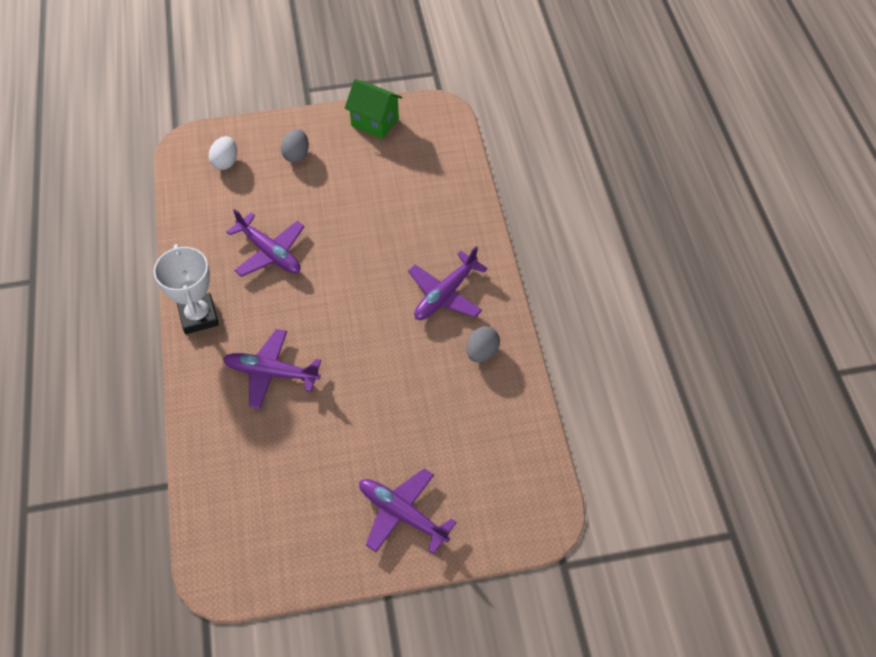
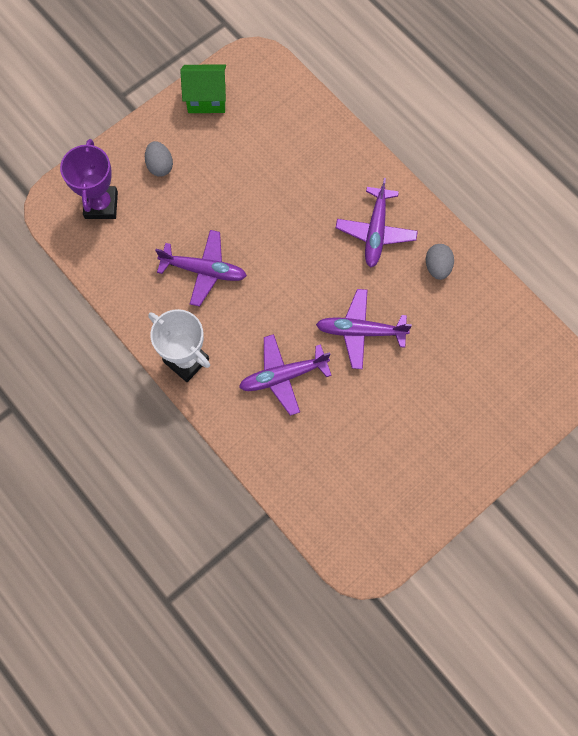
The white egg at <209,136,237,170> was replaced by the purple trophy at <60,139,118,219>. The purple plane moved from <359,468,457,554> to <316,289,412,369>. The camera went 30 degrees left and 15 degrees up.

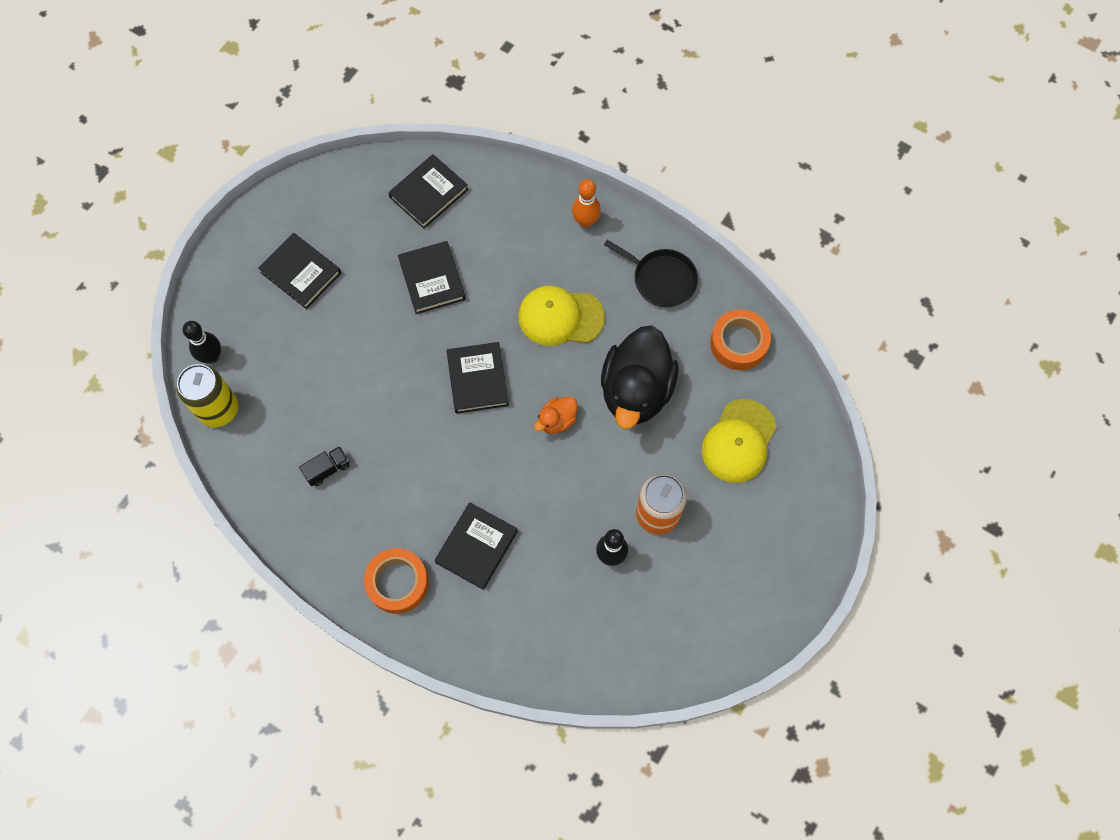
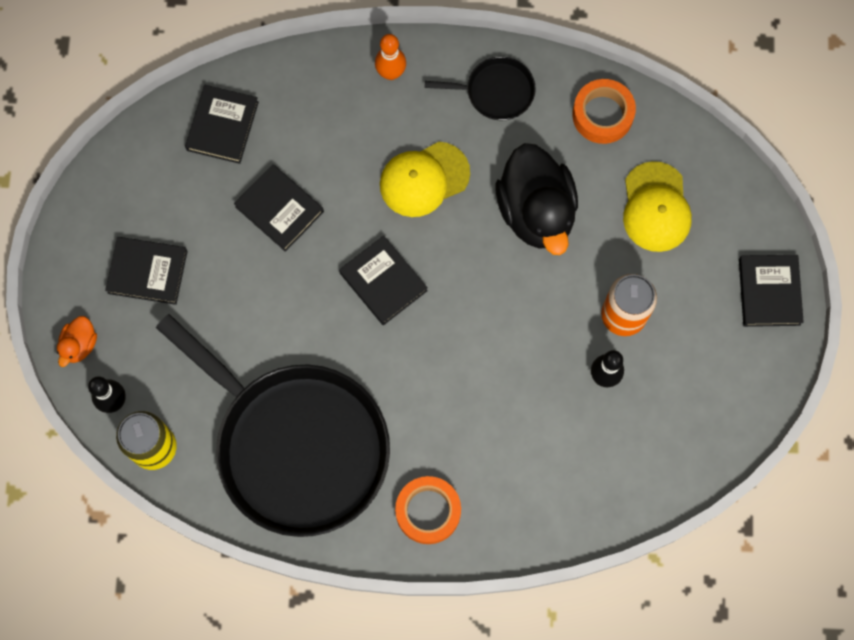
The orange duck moved from <534,397,578,434> to <57,316,97,367>. The black truck at <299,446,349,486> was replaced by the black pan at <156,314,390,537>. The black book moved from <435,503,518,590> to <739,255,804,327>. The camera went 30 degrees left and 5 degrees up.

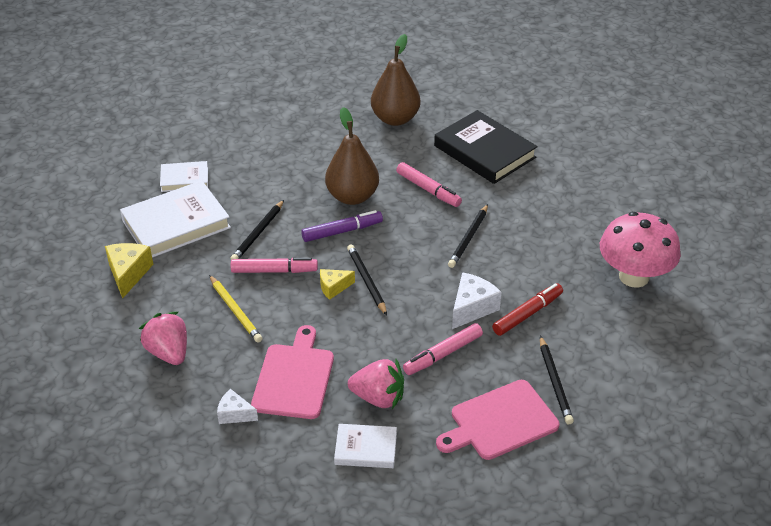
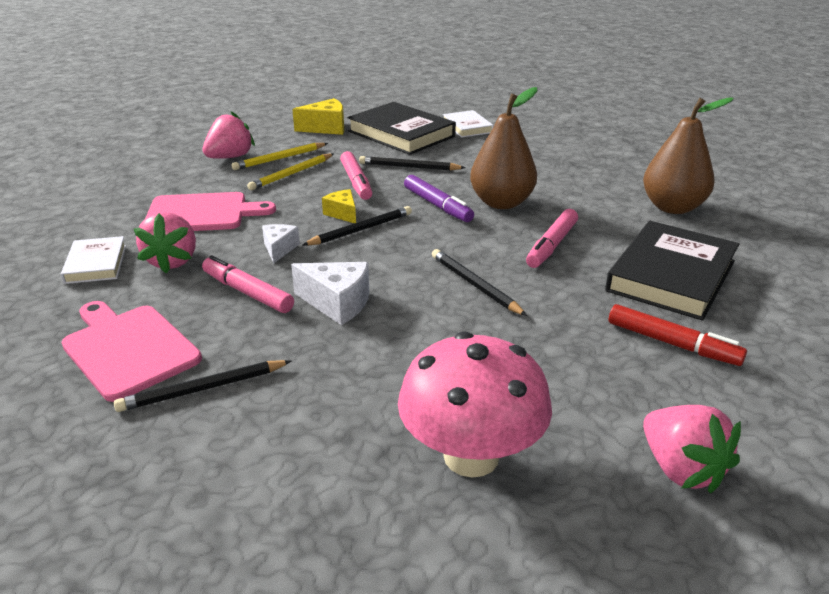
The white book at <120,180,231,258> became the black book at <347,102,456,155>. The black pencil at <448,204,488,268> turned 45 degrees clockwise. The red marker moved from <492,283,563,336> to <609,304,747,366>. The white cheese moved from <217,389,258,424> to <262,224,300,263>. The yellow pencil at <232,143,328,170> appeared. The pink strawberry at <643,405,741,494> appeared. The camera went 75 degrees right and 10 degrees down.

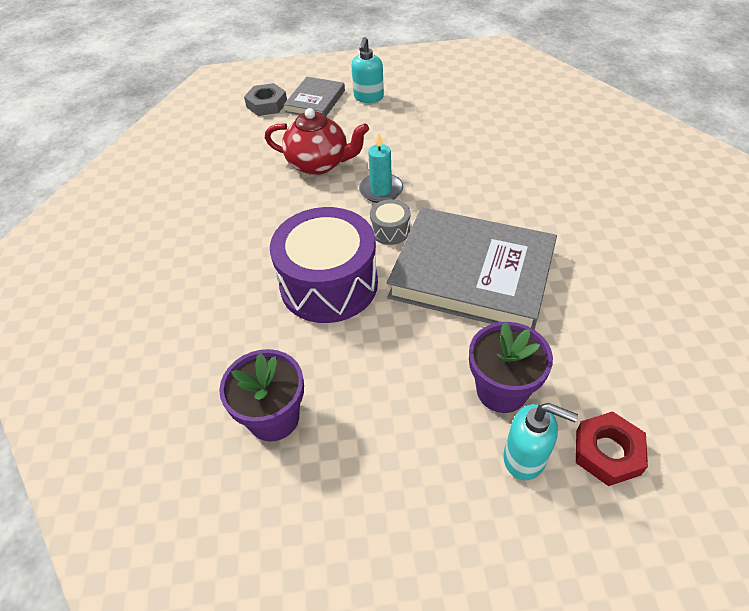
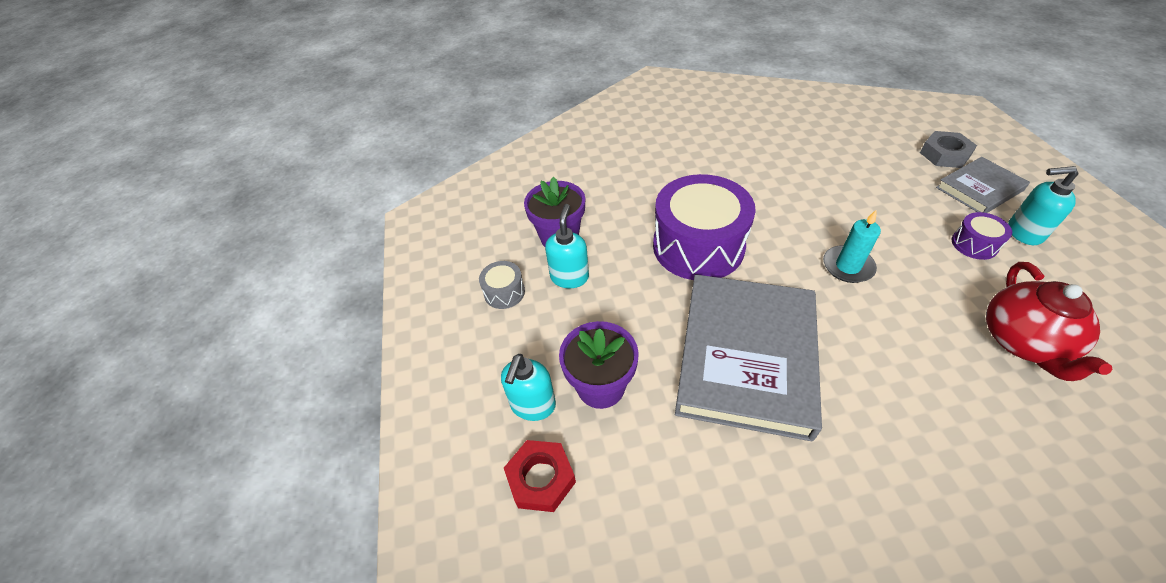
The grey book at <284,77,345,116> turned 45 degrees counterclockwise. The red teapot moved from <265,108,369,175> to <986,262,1112,381>. The grey drum moved from <370,199,411,245> to <479,261,525,309>. The turquoise soap dispenser at <545,204,589,288> appeared. The purple drum at <952,212,1012,260> appeared. The camera went 85 degrees right and 0 degrees up.

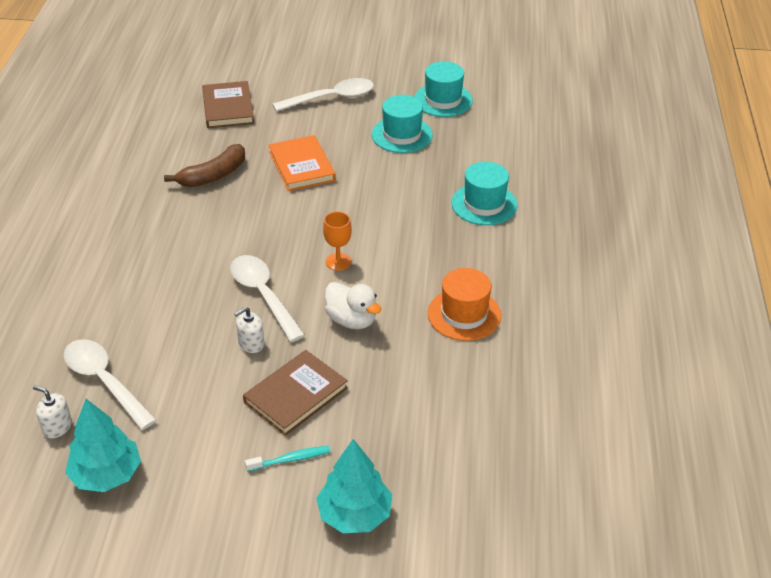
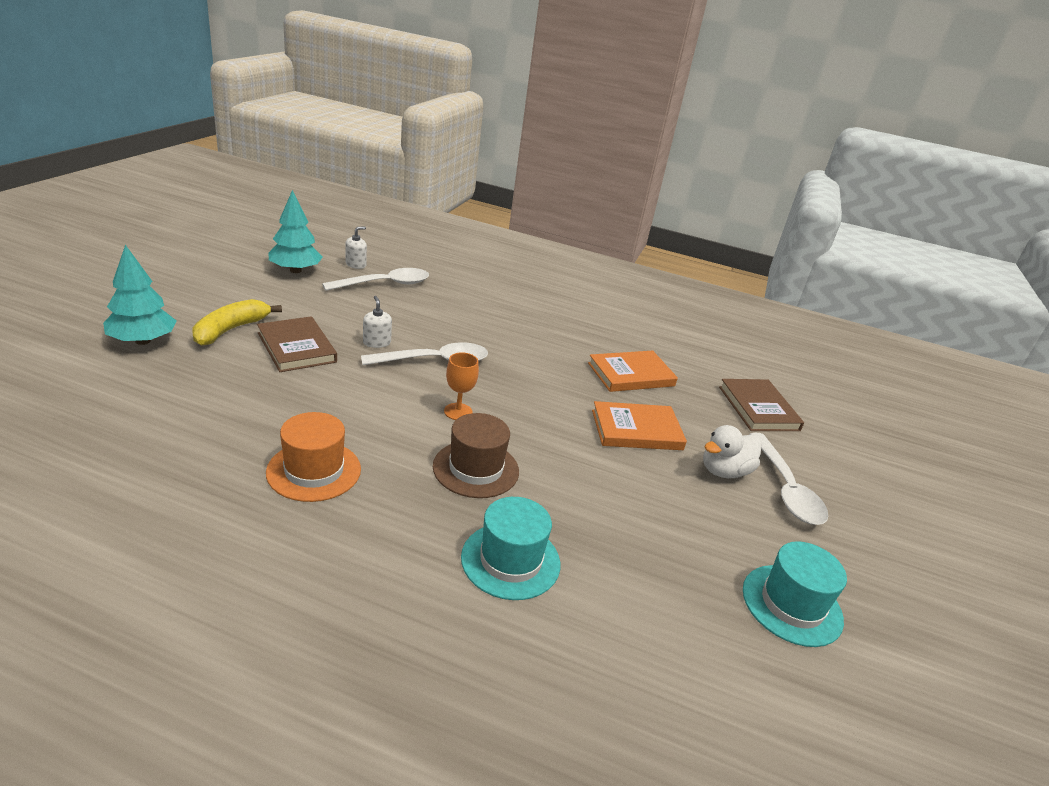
The brown book at <202,81,254,128> turned 75 degrees clockwise. The turquoise hat at <372,95,433,153> disappeared. The brown banana at <164,144,245,187> was replaced by the orange book at <588,351,678,392>. The white duck moved from <325,282,381,329> to <703,425,761,478>. The turquoise toothbrush at <245,446,330,472> was replaced by the yellow banana at <192,299,282,346>. The brown hat at <433,413,519,498> appeared. The camera went 100 degrees right and 10 degrees down.

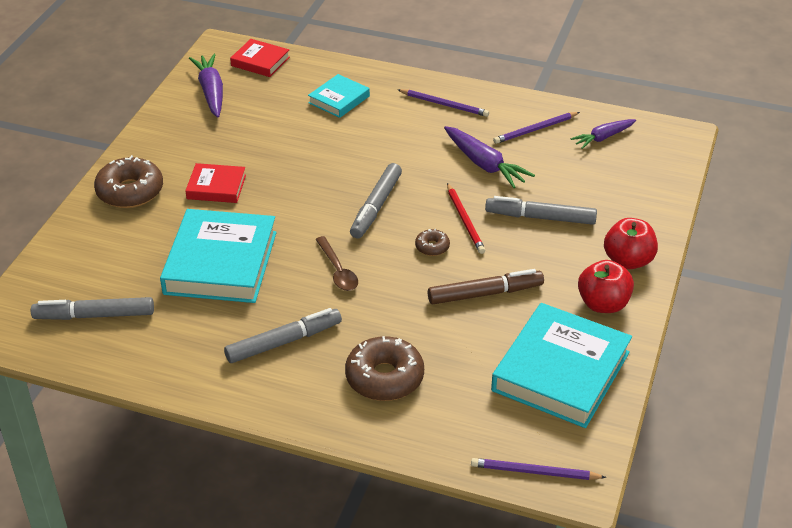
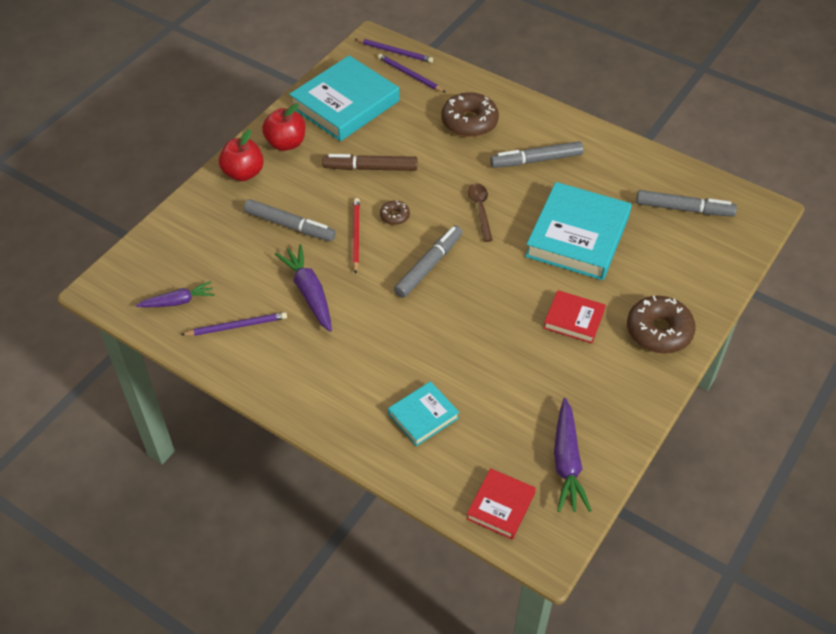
The red book at <230,39,290,77> turned 75 degrees clockwise. The purple pencil moved from <398,89,489,117> to <378,54,446,93>. The camera went 165 degrees left and 10 degrees up.

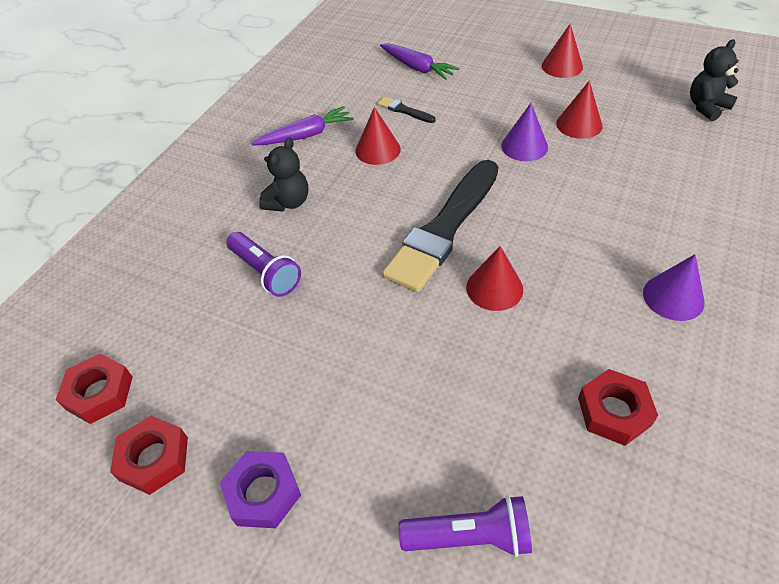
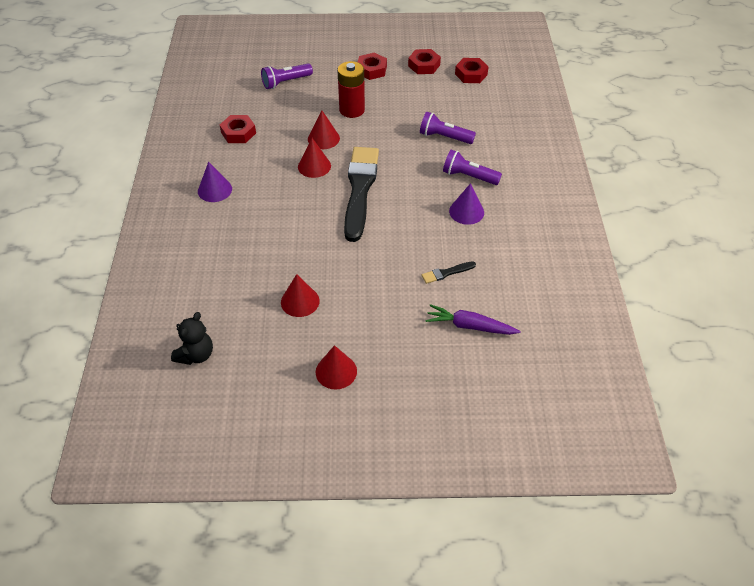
The black brush at <377,96,436,123> turned 150 degrees clockwise. The purple cone moved from <501,103,548,161> to <449,183,484,225>. The purple carrot at <251,106,354,146> disappeared. The red cone moved from <355,107,401,165> to <308,110,340,149>. The black teddy bear at <259,137,308,212> was replaced by the purple flashlight at <443,150,502,185>. The purple nut at <220,451,301,528> became the red nut at <358,53,387,80>. The red battery at <338,61,365,118> appeared. The camera went 150 degrees right and 0 degrees up.

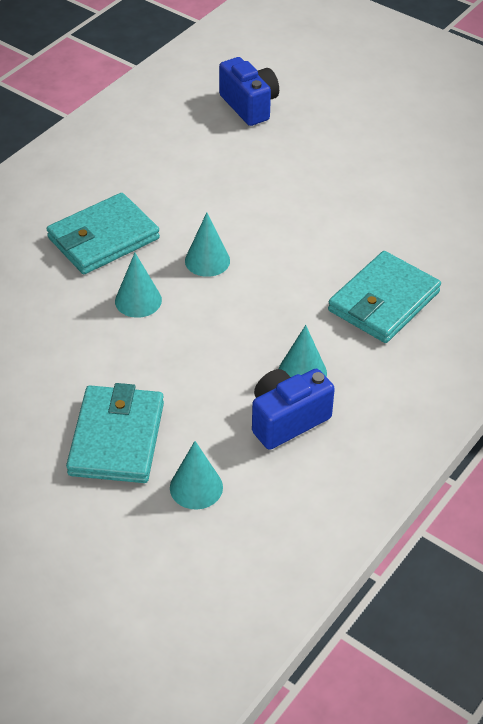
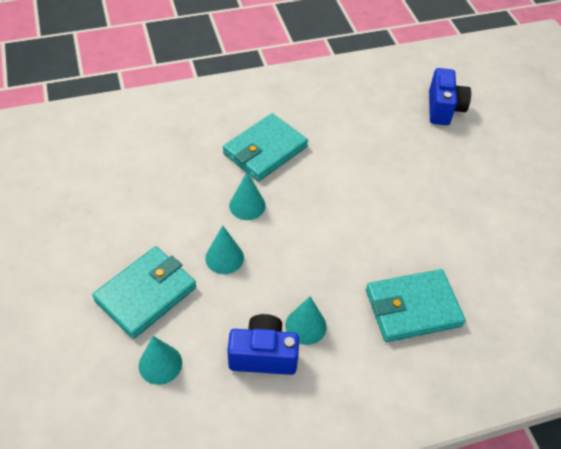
The turquoise wallet at <47,193,160,274> turned 45 degrees counterclockwise. The turquoise cone moved from <185,213,230,277> to <205,225,244,274>. The camera went 35 degrees right and 5 degrees up.

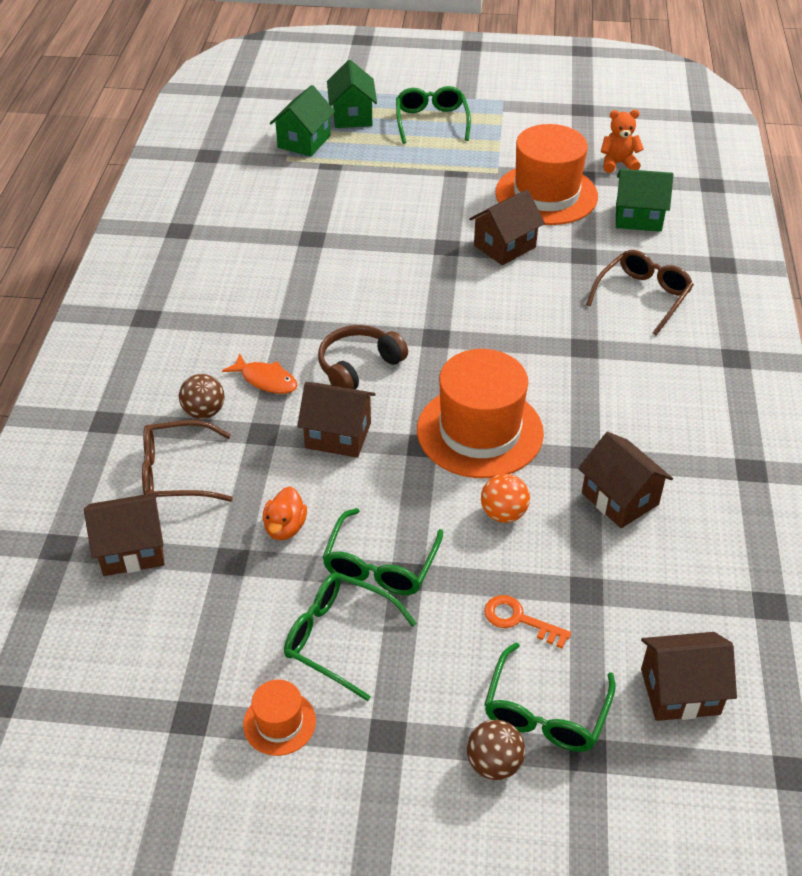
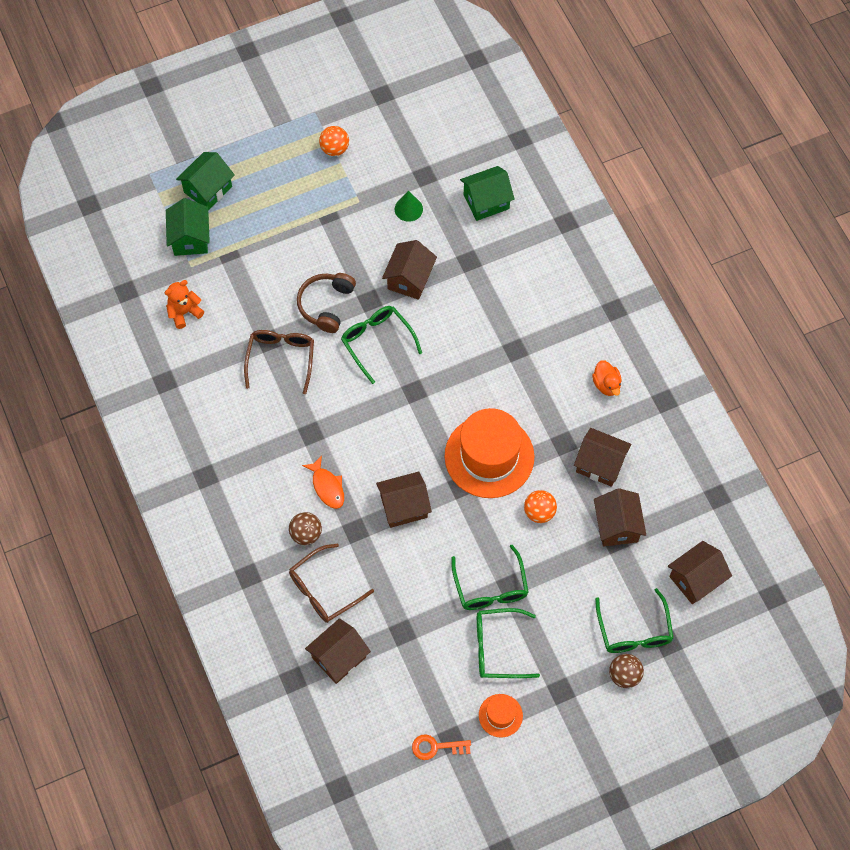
The green house at <327,60,377,128> turned 75 degrees clockwise. The green glasses moved from <396,86,471,144> to <341,306,422,384>. The orange teddy bear moved from <601,110,644,173> to <165,280,204,329>. The orange hat at <495,124,598,225> was replaced by the green cone at <395,191,423,222>. The brown glasses moved from <586,250,694,335> to <244,330,314,394>. The brown headphones moved from <318,325,408,389> to <297,273,356,333>. The orange fish at <222,353,298,394> turned 60 degrees clockwise. The orange duck moved from <263,487,307,540> to <592,360,622,396>. The orange key moved from <484,595,571,649> to <412,734,471,760>. The orange ball at <319,126,349,156> appeared. The brown house at <594,488,646,547> appeared. The camera went 30 degrees left and 20 degrees up.

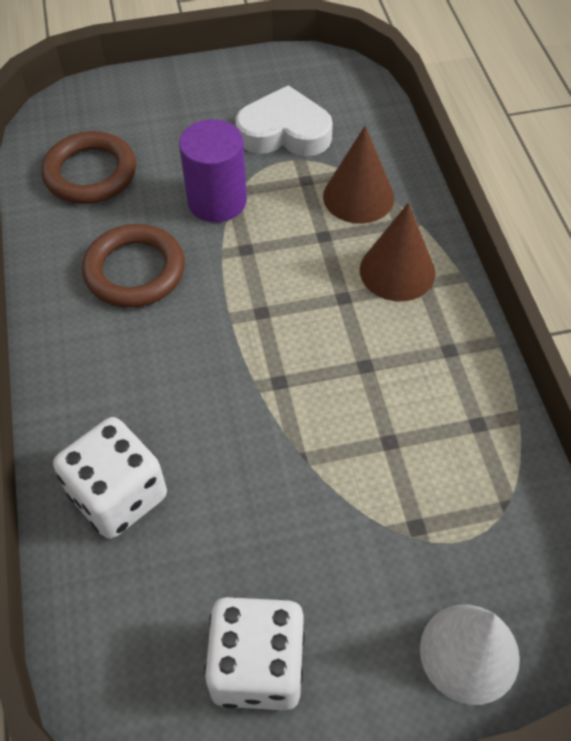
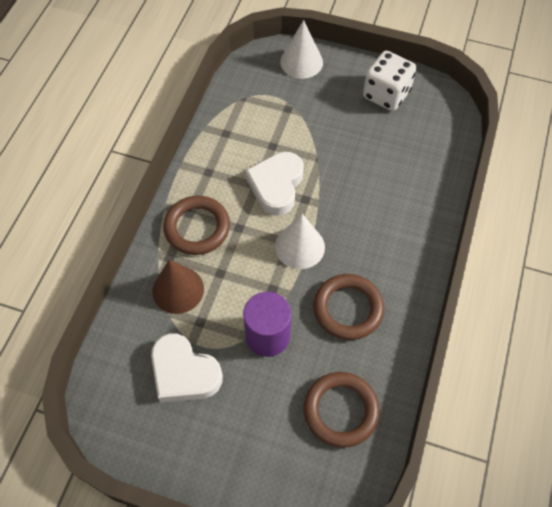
The brown cone at <360,203,436,301> was replaced by the brown ring at <163,196,230,255>. The white dice at <53,417,167,539> disappeared. The white heart at <245,152,304,216> appeared. The white cone at <275,214,325,269> appeared. The camera went 150 degrees left and 5 degrees up.

